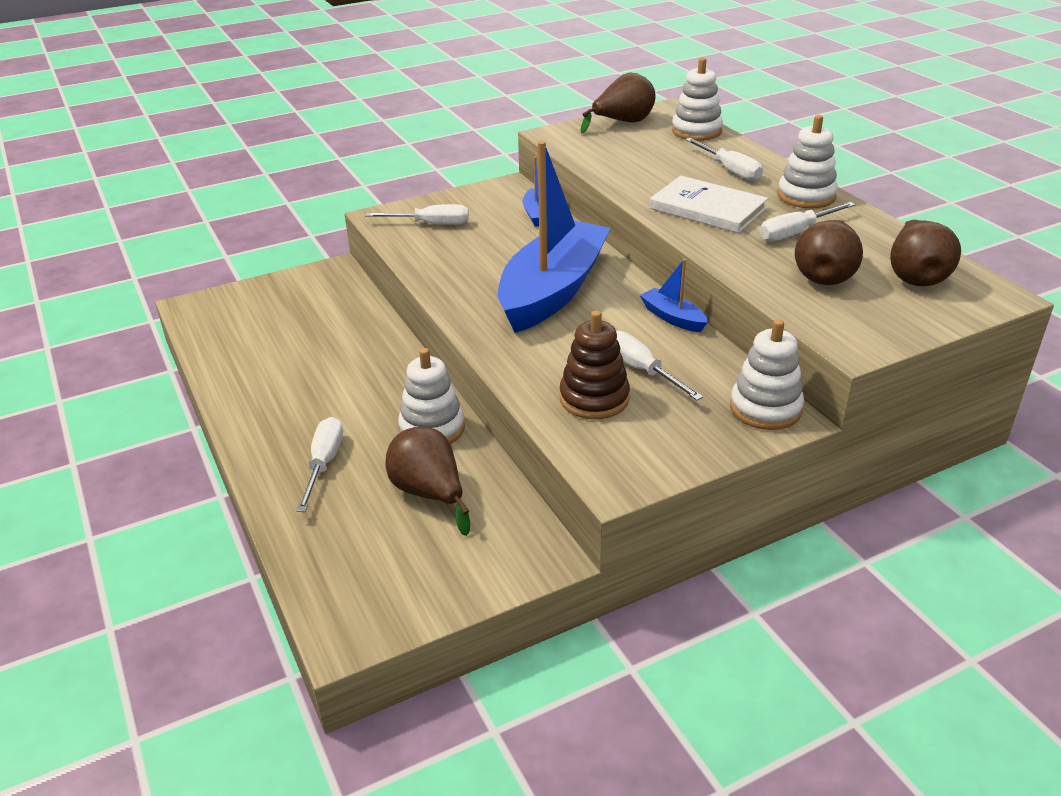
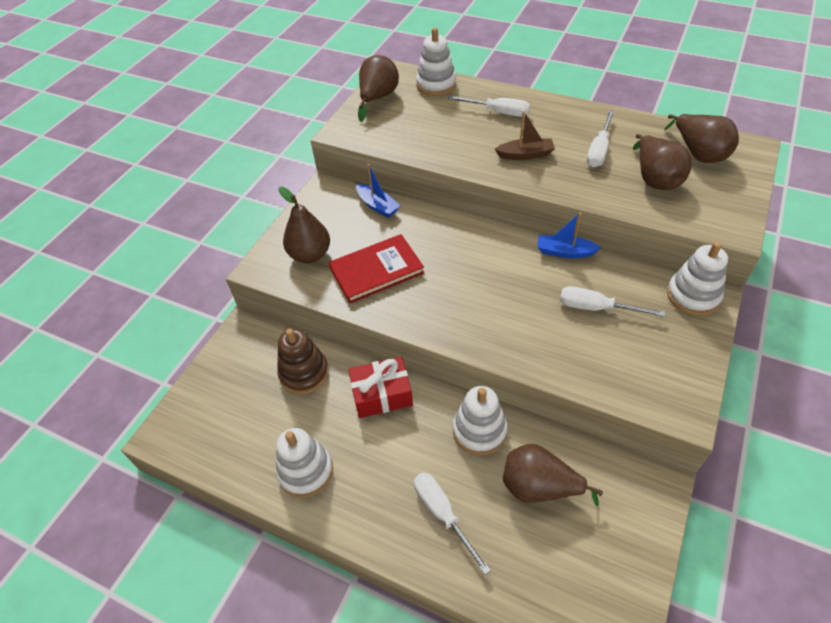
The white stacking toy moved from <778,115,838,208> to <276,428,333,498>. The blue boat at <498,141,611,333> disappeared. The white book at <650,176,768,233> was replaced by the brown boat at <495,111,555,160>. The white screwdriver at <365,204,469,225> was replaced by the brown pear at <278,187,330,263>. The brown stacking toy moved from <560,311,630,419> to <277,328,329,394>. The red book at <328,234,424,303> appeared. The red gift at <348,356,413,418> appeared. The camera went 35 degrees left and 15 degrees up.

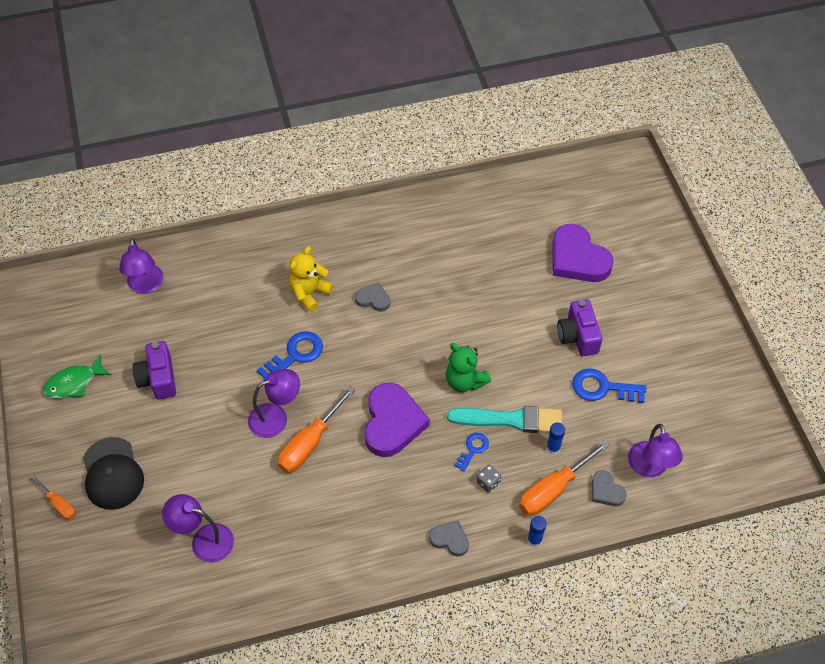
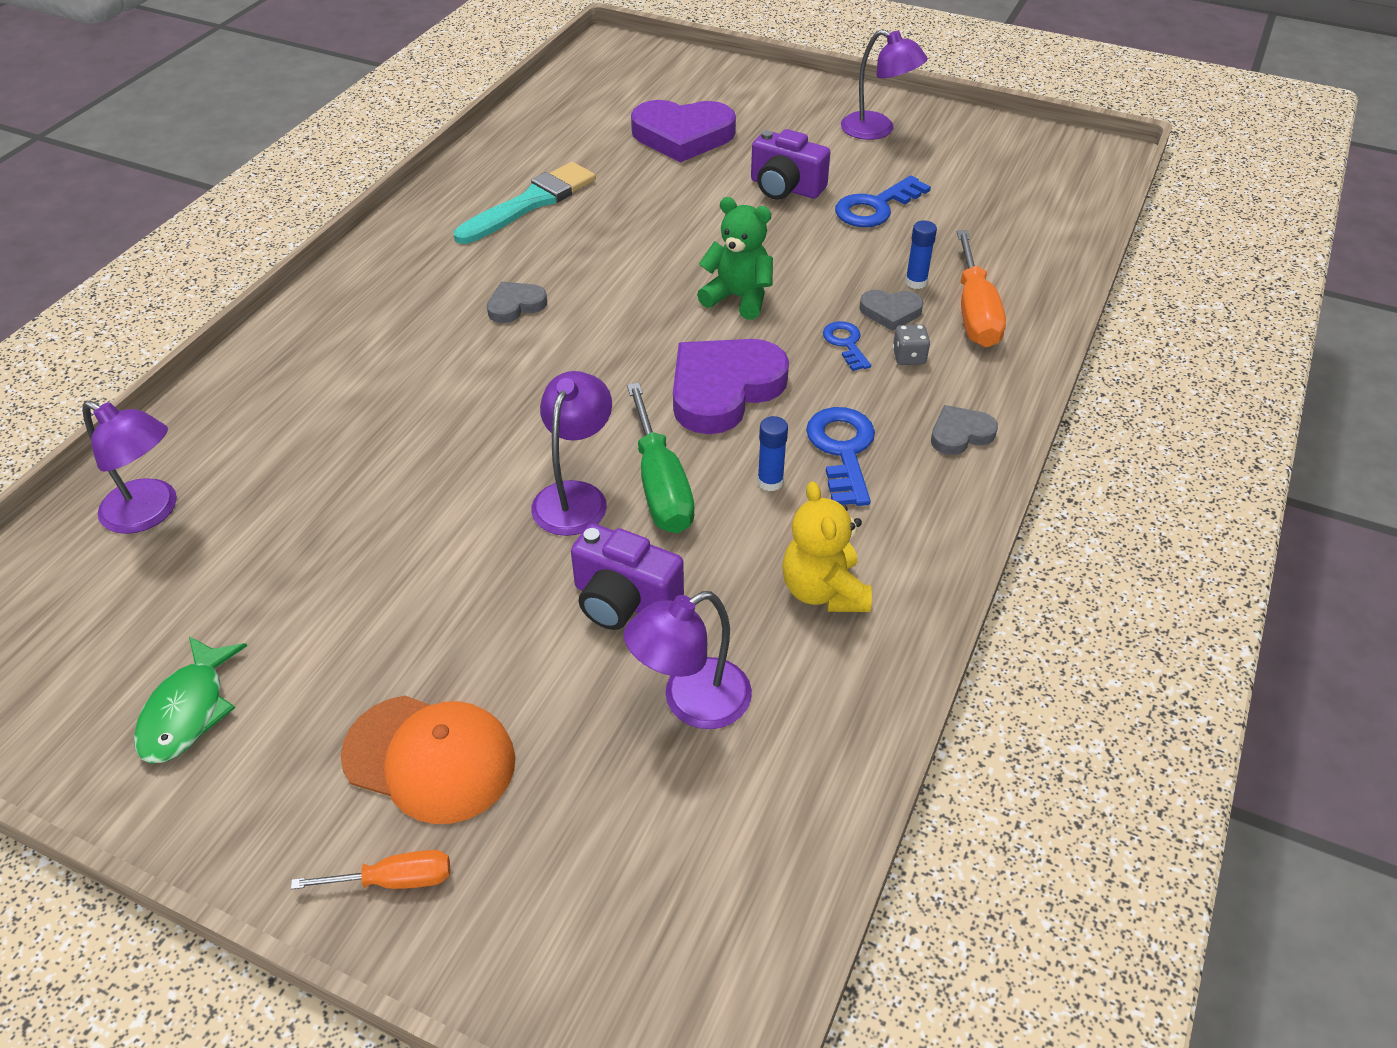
The yellow teddy bear moved from <289,246,333,312> to <782,481,872,612>. The blue key moved from <257,331,323,381> to <806,407,875,506>. The purple camera moved from <132,341,176,400> to <571,523,684,630>. The green teddy bear at <446,343,491,392> turned 150 degrees counterclockwise. The purple heart at <364,382,430,457> turned 90 degrees counterclockwise. The orange screwdriver at <277,386,356,473> became the green screwdriver at <627,382,694,533>. The turquoise brush moved from <447,406,562,433> to <454,162,596,244>. The purple lamp moved from <628,424,683,477> to <841,30,928,140>. The black cap at <83,437,144,510> became the orange cap at <341,696,515,824>. The grey heart moved from <592,470,627,506> to <859,290,924,331>. The blue glue stick moved from <527,516,547,547> to <757,416,788,491>. The camera went 50 degrees left and 10 degrees down.

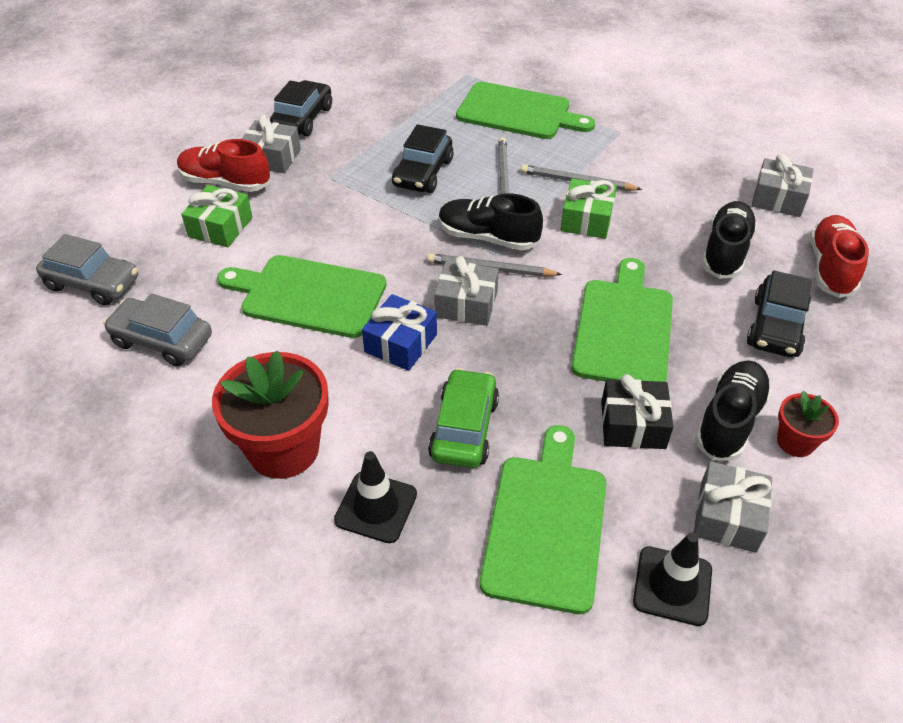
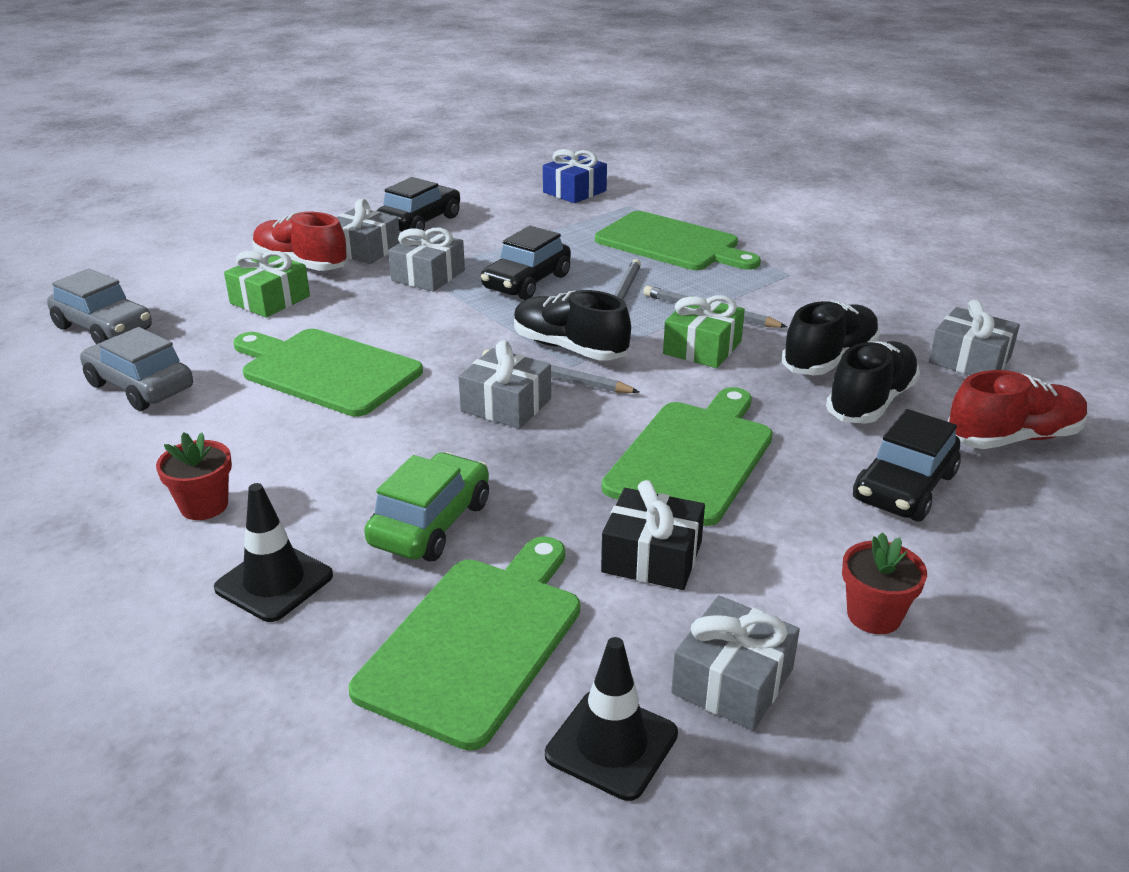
The red shoe at <810,215,869,298> turned 45 degrees clockwise. The blue gift moved from <362,294,437,371> to <543,149,607,203>. The red flower pot at <212,350,329,479> changed to 0.52 times the size. The black shoe moved from <695,360,772,461> to <782,301,880,375>. The grey gift at <388,228,465,292> appeared. The camera went 15 degrees right and 15 degrees down.

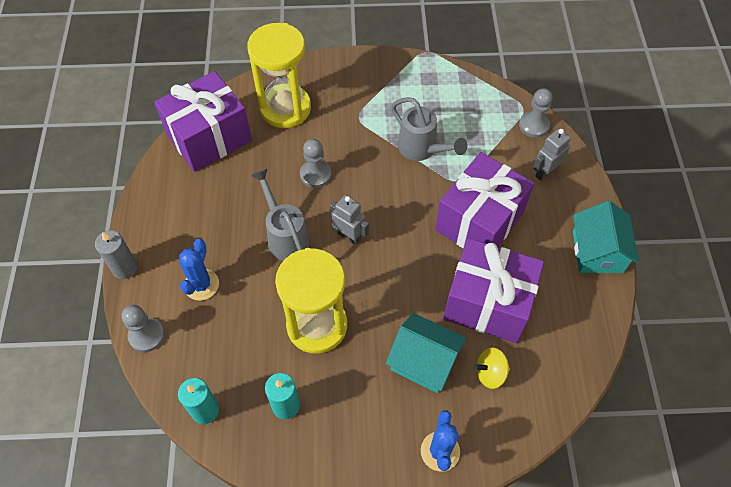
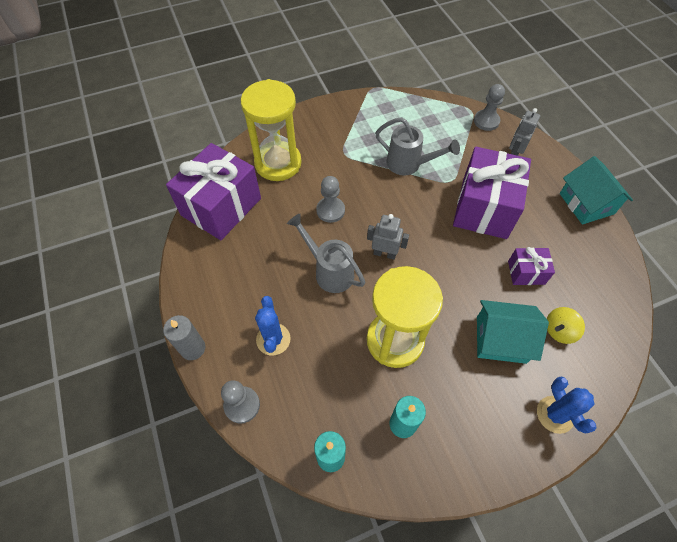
The purple gift at <443,238,544,343> changed to 0.48 times the size. The camera went 20 degrees left and 0 degrees up.

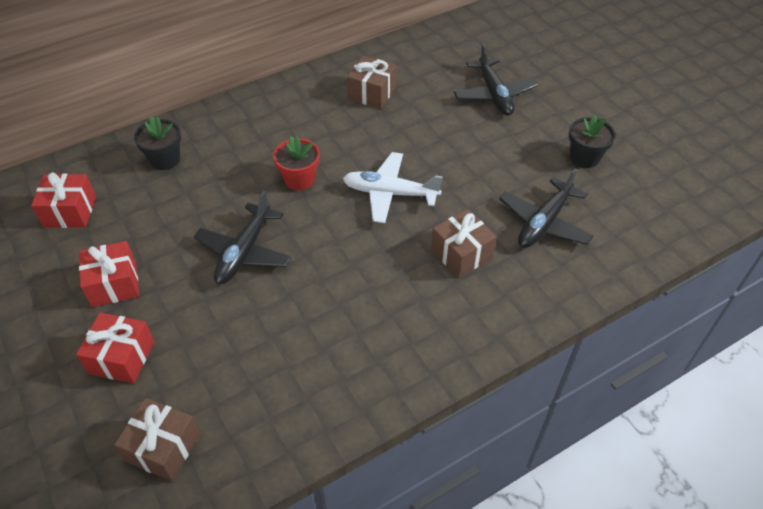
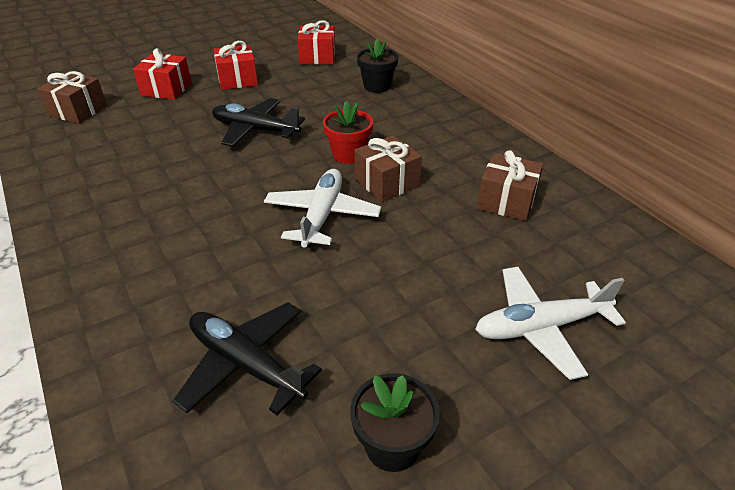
The black plane at <454,44,538,116> became the white plane at <475,267,626,380>. The brown gift moved from <431,209,497,278> to <354,135,422,202>. The camera went 90 degrees right and 10 degrees down.

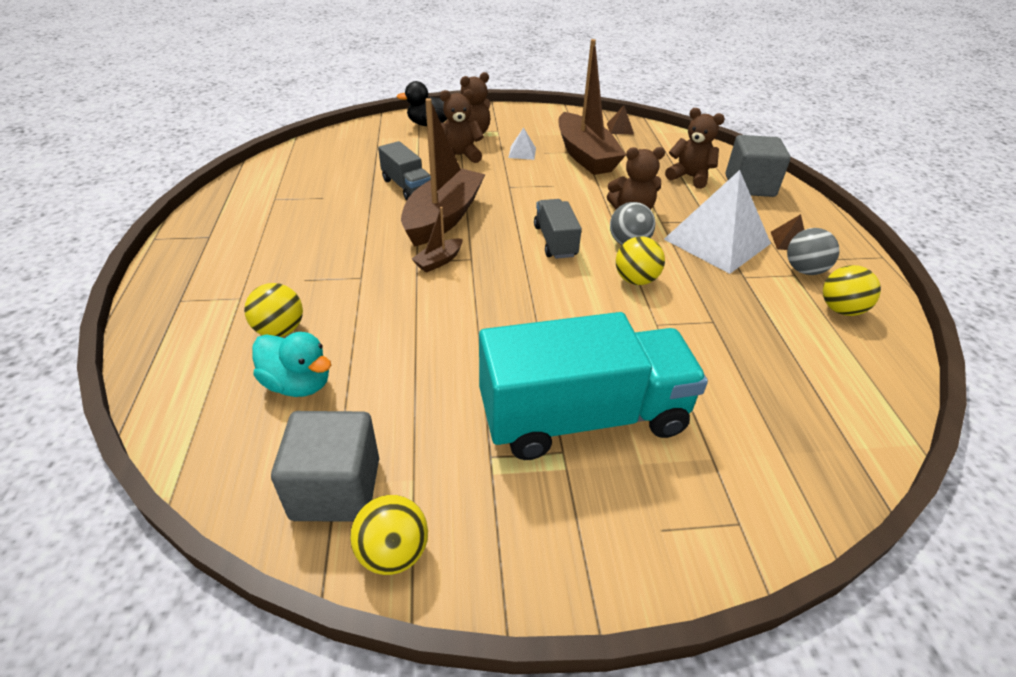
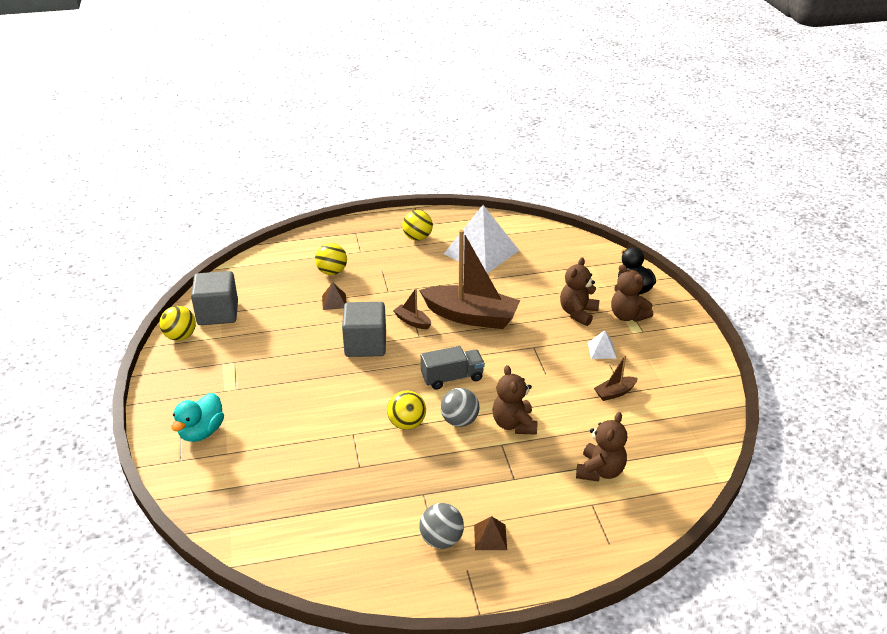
The brown boat at <559,39,626,175> changed to 0.43 times the size. The brown teddy bear at <440,89,484,163> turned 135 degrees counterclockwise. The brown pyramid moved from <607,105,634,134> to <322,282,347,310>. The grey cube moved from <726,135,791,197> to <342,302,386,357>. The grey truck at <378,141,431,201> disappeared. The white pyramid moved from <664,170,771,274> to <444,205,520,273>. The yellow ball moved from <823,265,881,316> to <402,210,433,241>. The turquoise truck at <479,312,708,460> disappeared. The turquoise duck moved from <252,332,331,397> to <171,393,224,442>. The camera went 85 degrees right and 5 degrees down.

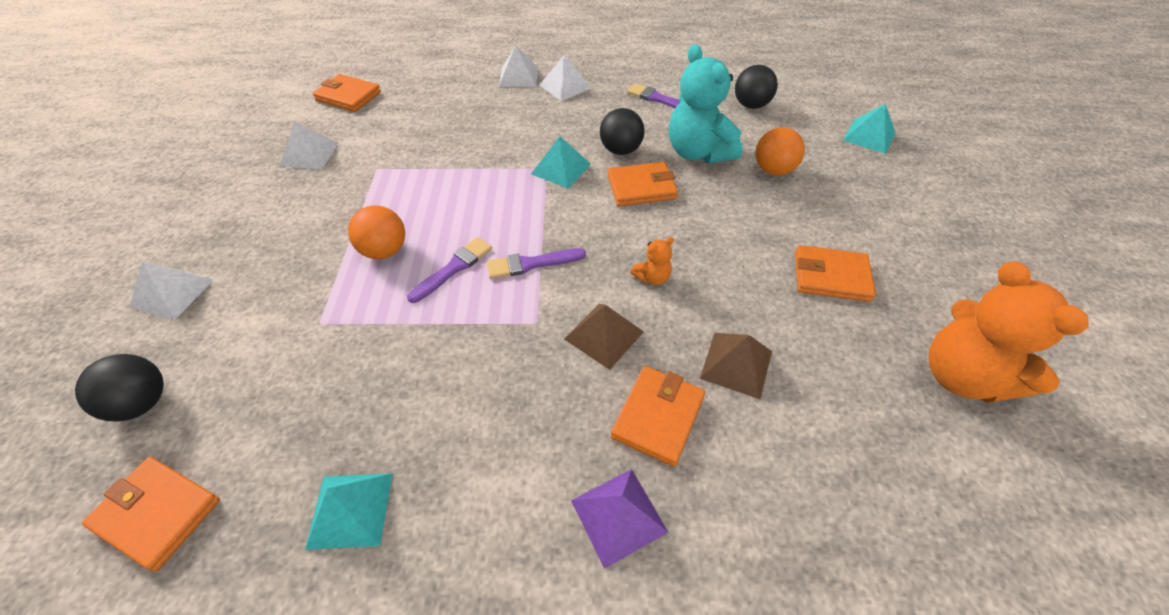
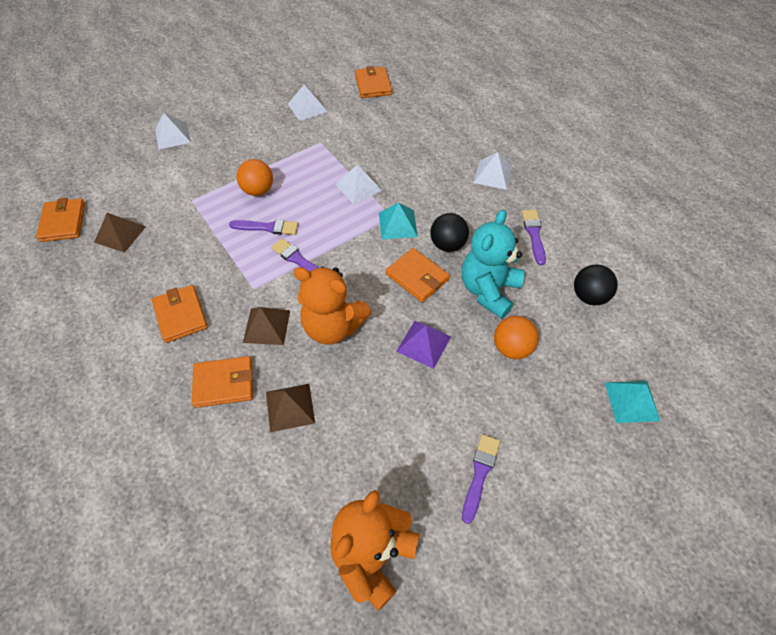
The white pyramid moved from <499,45,538,87> to <335,165,382,204>. The orange teddy bear at <630,237,674,285> changed to 2.29 times the size. The orange wallet moved from <795,245,876,302> to <152,285,208,343>. The black ball at <75,354,164,422> disappeared. The purple pyramid moved from <571,469,669,569> to <396,321,451,369>. The turquoise pyramid at <305,473,393,550> disappeared. The brown pyramid at <94,213,146,253> appeared. The purple brush at <462,434,500,524> appeared. The camera went 55 degrees right and 5 degrees up.

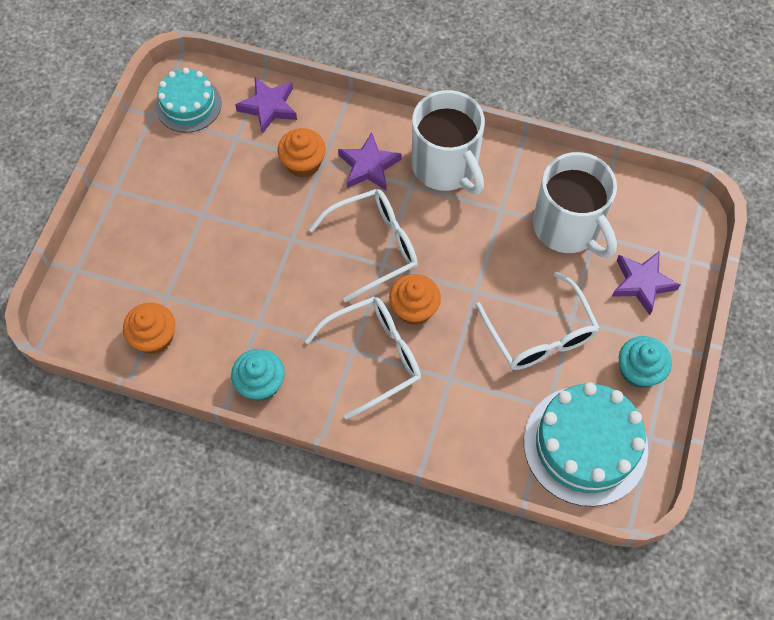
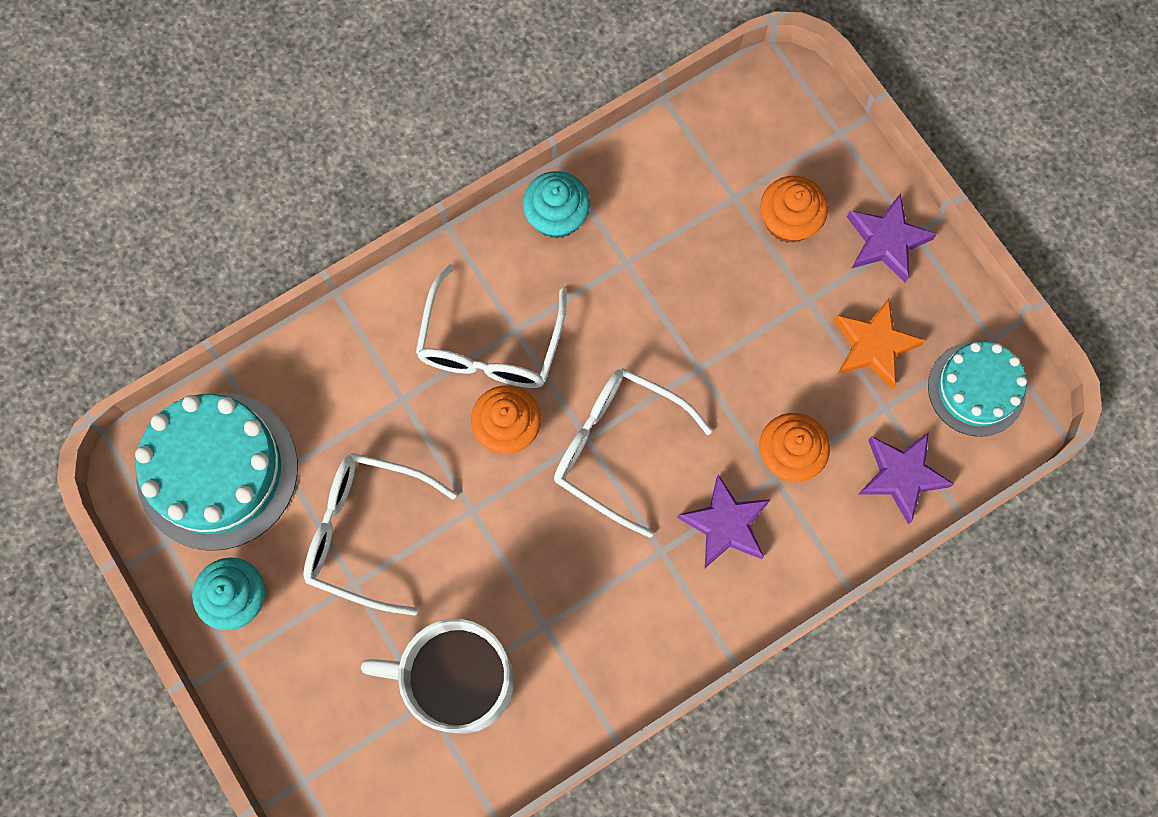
The white mug at <412,90,485,195> disappeared. The white glasses at <309,189,418,302> turned 105 degrees clockwise. The purple star moved from <612,252,680,315> to <847,193,937,282>. The orange cupcake moved from <123,302,175,354> to <760,176,828,243>. The orange star at <834,298,925,389> appeared. The camera went 130 degrees right and 10 degrees up.

